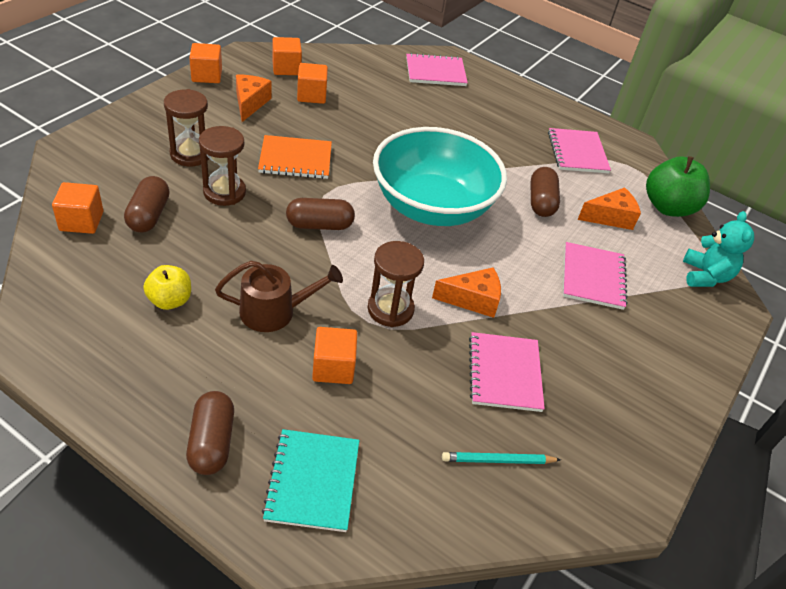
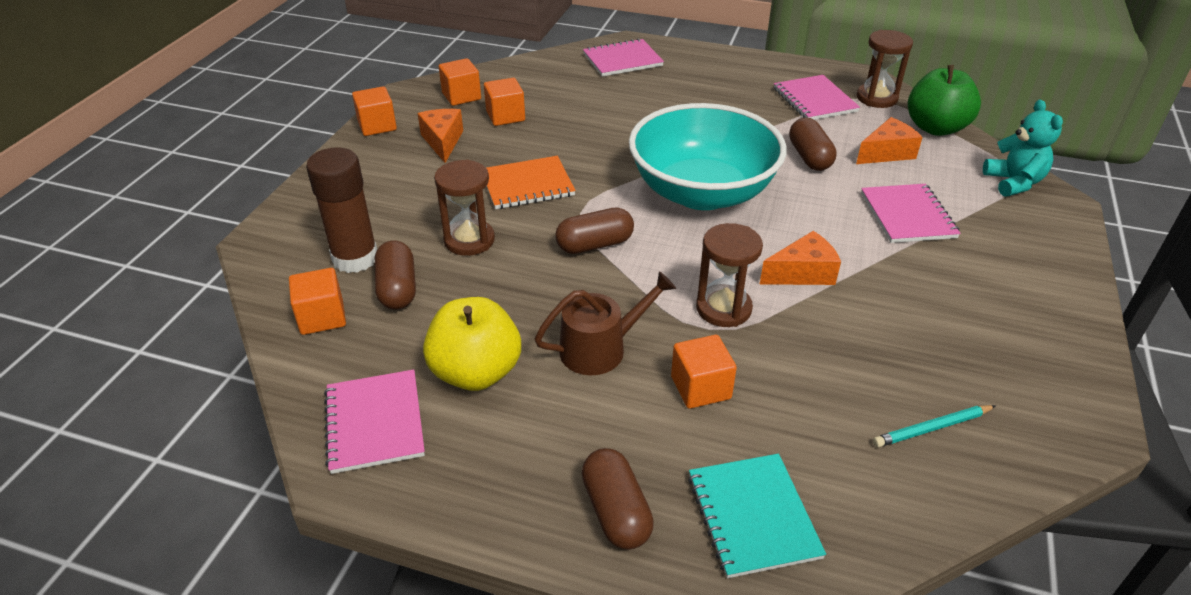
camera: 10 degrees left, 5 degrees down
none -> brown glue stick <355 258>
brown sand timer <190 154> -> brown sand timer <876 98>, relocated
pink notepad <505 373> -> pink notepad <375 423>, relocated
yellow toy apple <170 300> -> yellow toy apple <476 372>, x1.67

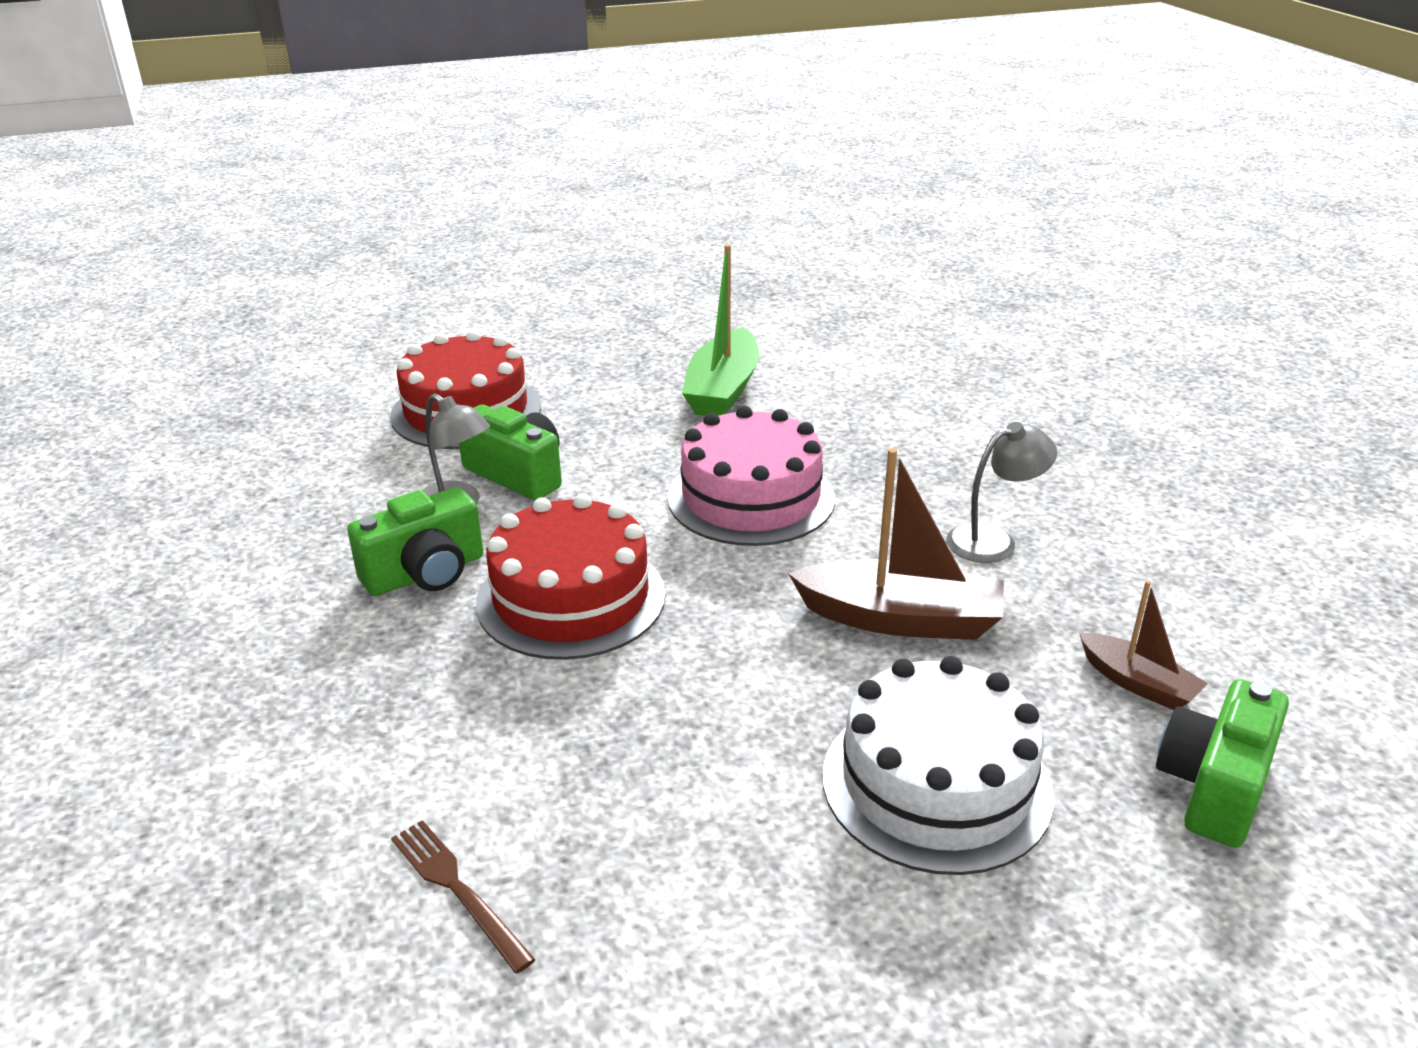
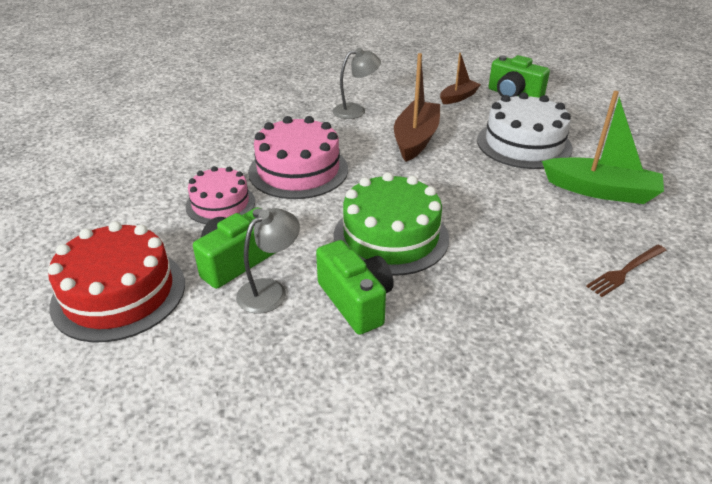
camera: 85 degrees left, 5 degrees up
none -> pink layer cake <220 204>
leaf-green sailboat <723 389> -> leaf-green sailboat <600 191>, relocated
crimson layer cake <571 598> -> leaf-green layer cake <391 236>
grey desk lamp <993 540> -> grey desk lamp <356 110>, 90 degrees clockwise

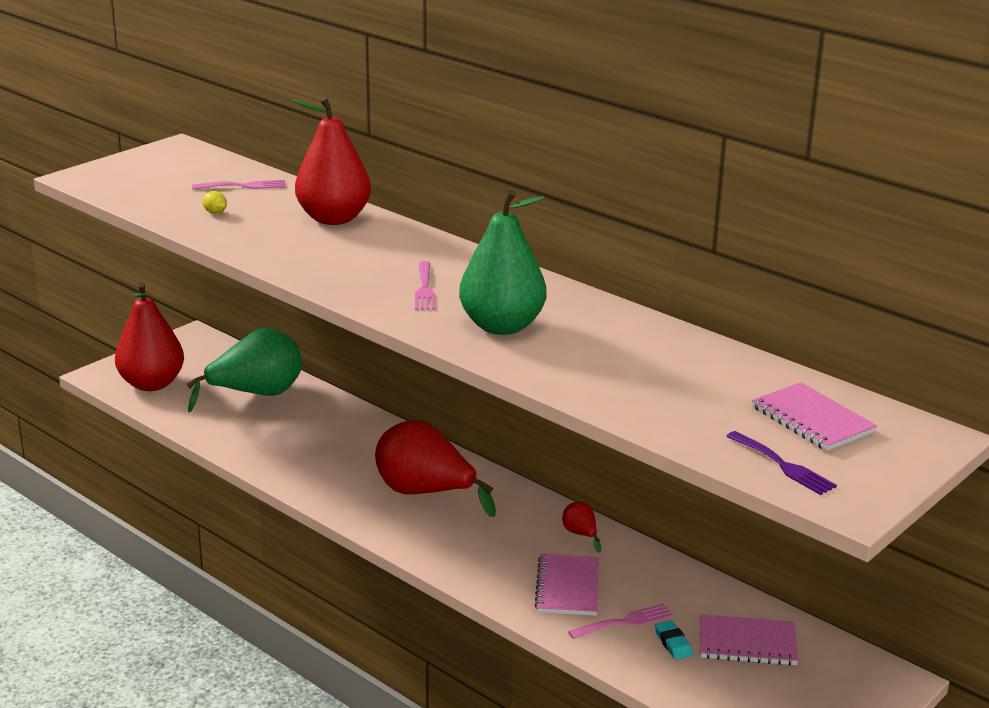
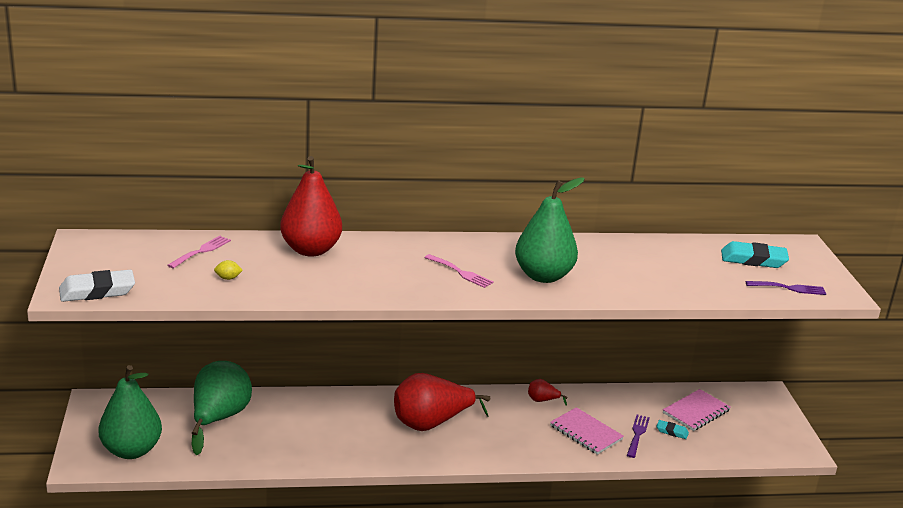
camera: 50 degrees left, 0 degrees up
none -> pure white eraser <97 291>
pink notepad <812 420> -> teal eraser <753 259>
crimson toy pear <151 384> -> leaf-green toy pear <131 450>
pink table fork <625 622> -> purple table fork <637 434>

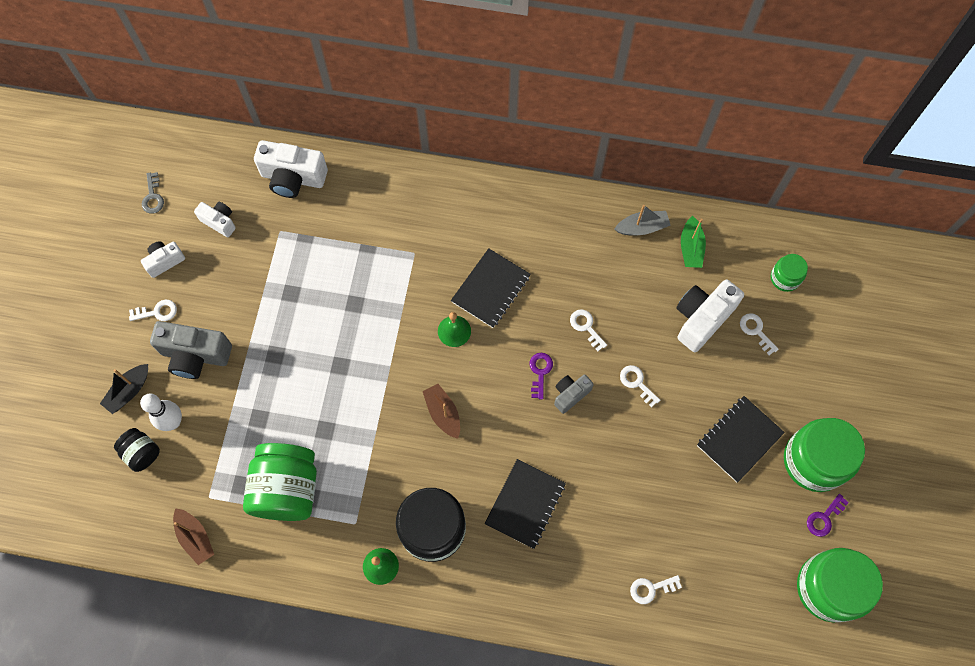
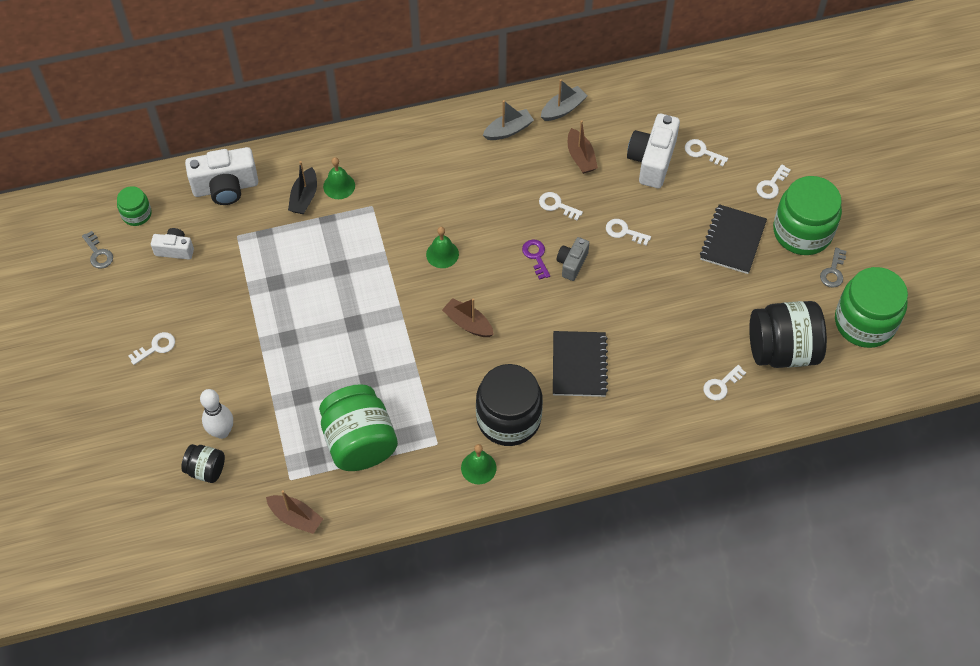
camera: 25 degrees left, 10 degrees down
pure white camera <165 261> -> none
grey camera <195 355> -> none
ebony notepad <490 289> -> none
leaf-green sailboat <691 248> -> none
none -> leaf-green bell <339 186>
none -> grey sailboat <508 130>
none -> brown sailboat <580 157>
none -> ebony jar <782 350>
none -> pure white key <771 185>
ebony sailboat <129 391> -> ebony sailboat <304 197>, relocated
leaf-green jar <785 278> -> leaf-green jar <136 214>, relocated
purple key <824 518> -> grey key <833 271>

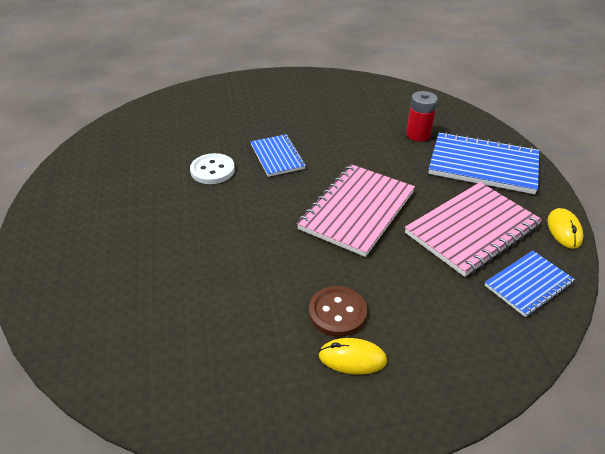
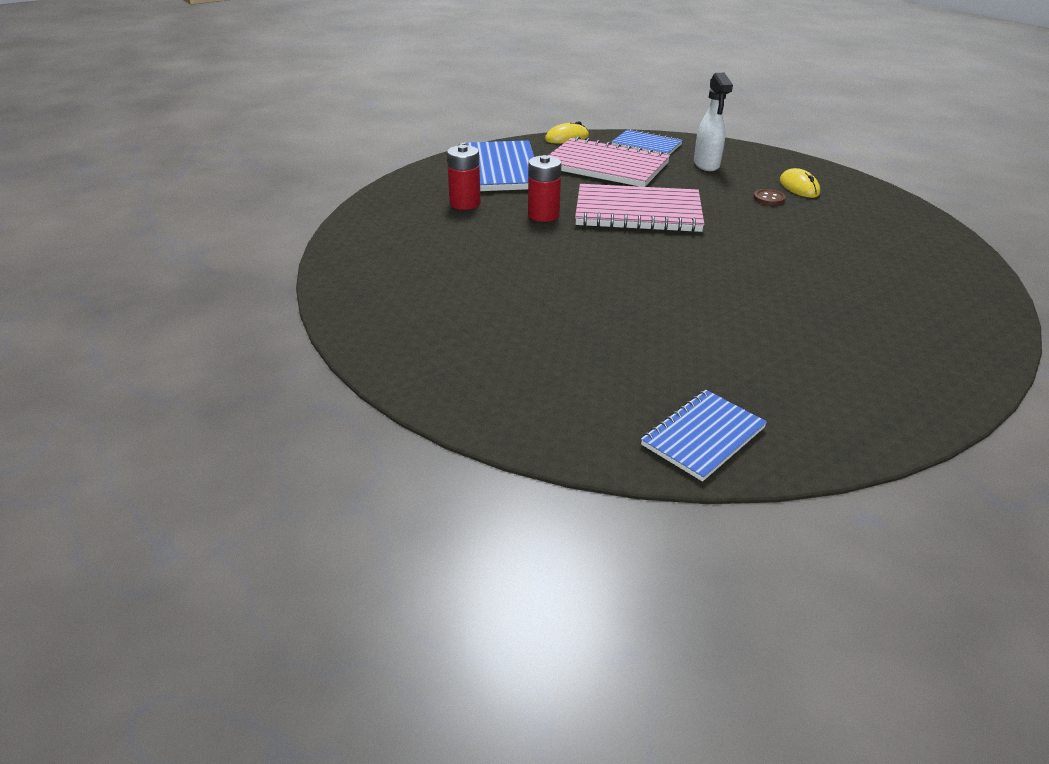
camera: 115 degrees left, 5 degrees down
pure white shirt button <212 170> -> none
none -> crimson power cell <543 215>
none -> pure white spray bottle <706 165>
royal blue notepad <277 157> -> royal blue notepad <703 436>, relocated
brown shirt button <337 312> -> brown shirt button <769 198>, x0.60

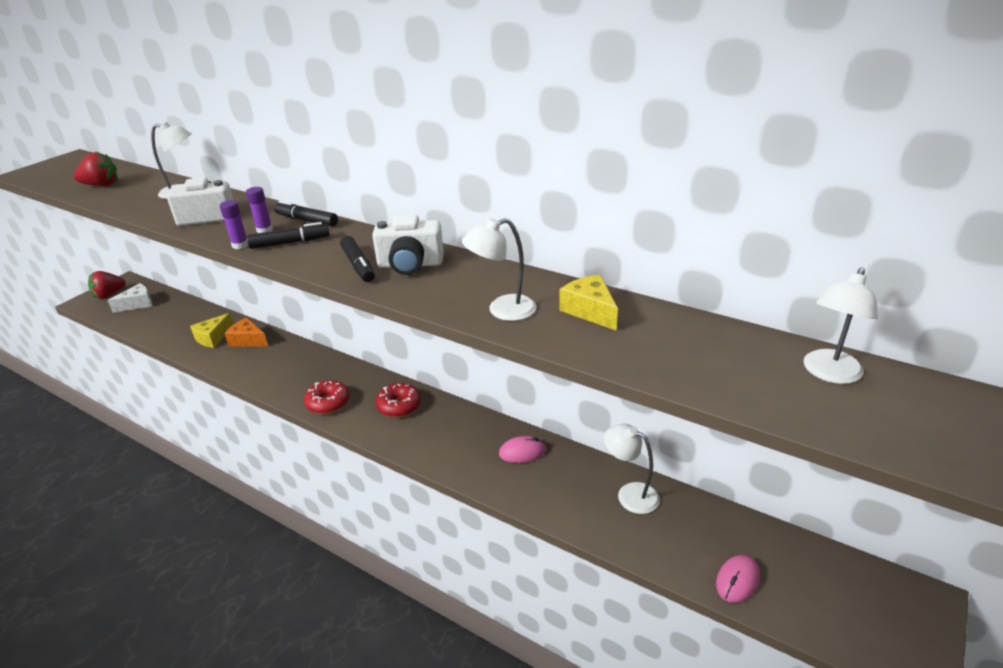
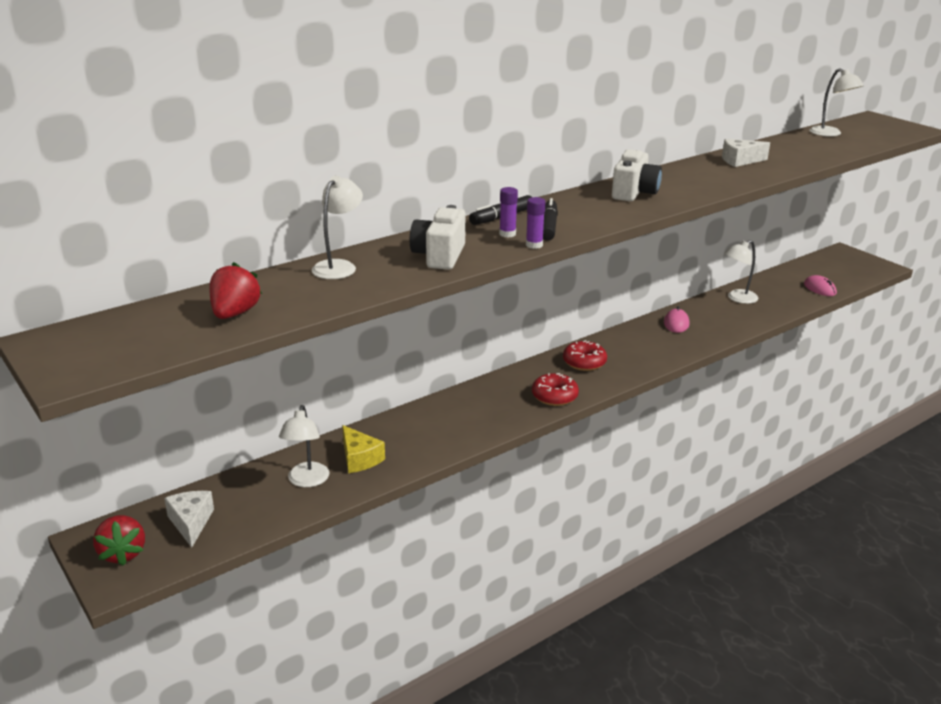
camera: 70 degrees left, 5 degrees down
bright orange piece of cheese <248 340> -> none
ebony felt pen <358 265> -> none
pure white desk lamp <502 310> -> pure white desk lamp <306 481>, relocated
yellow piece of cheese <590 311> -> pure white piece of cheese <740 160>

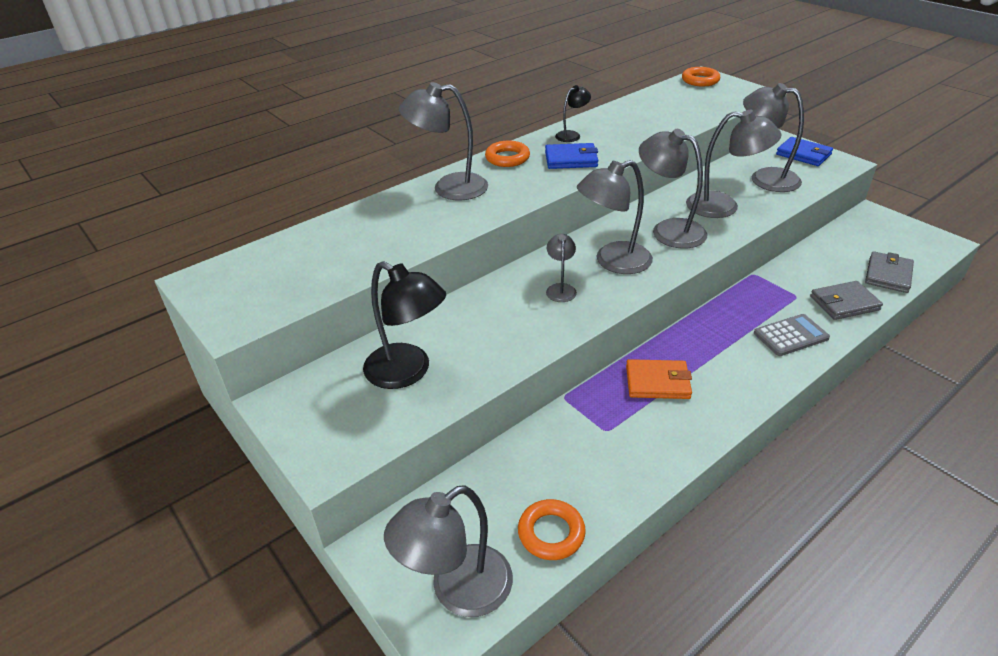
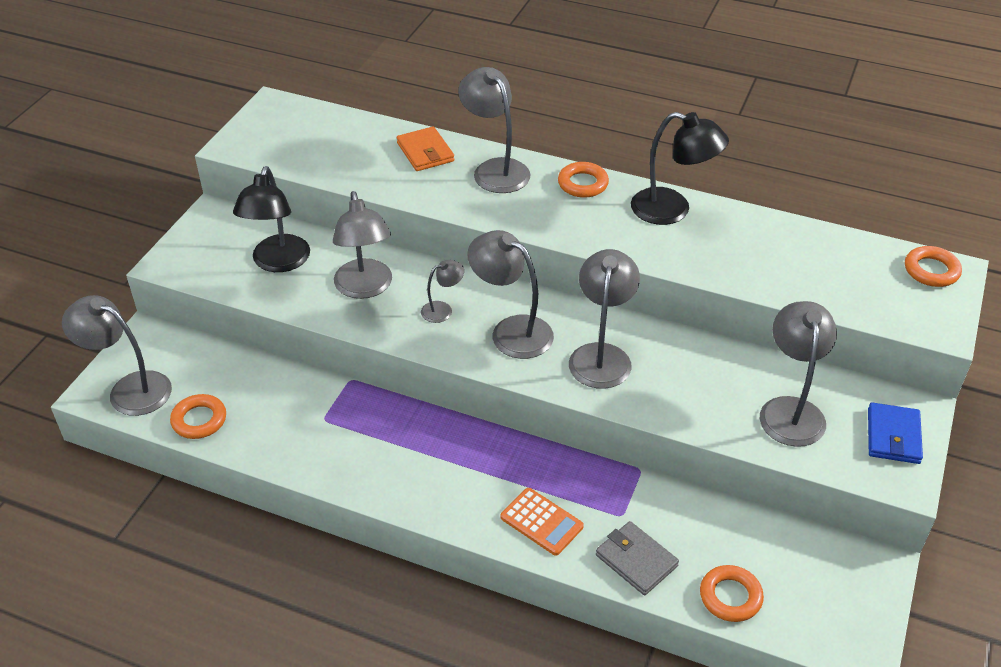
camera: 60 degrees right, 5 degrees up
royal blue billfold <571 159> -> none
bright orange billfold <657 382> -> bright orange billfold <425 152>, relocated
grey desk lamp <723 206> -> grey desk lamp <365 288>, relocated
grey billfold <888 275> -> bright orange ring <730 597>
grey adding machine <791 336> -> bright orange adding machine <541 522>
ebony desk lamp <572 135> -> ebony desk lamp <672 210>, x1.92

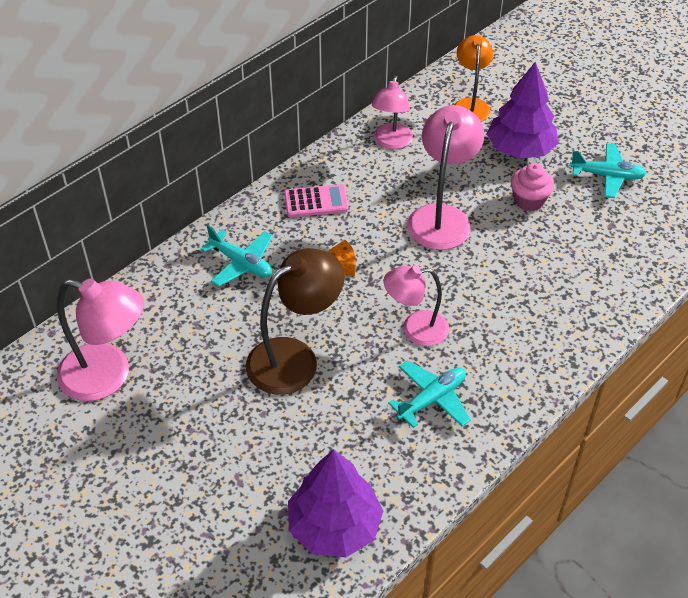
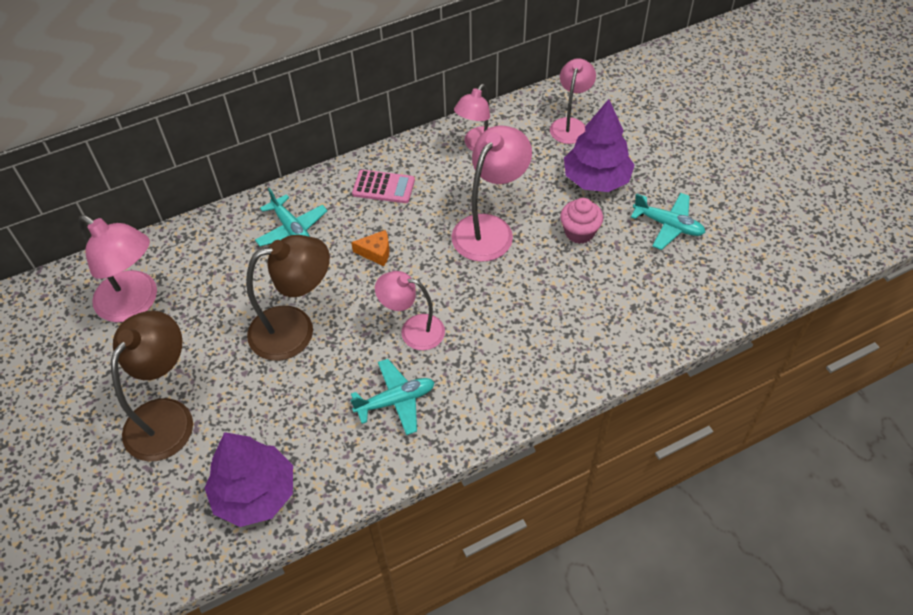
camera: 20 degrees right, 5 degrees up
none -> brown desk lamp <167 416>
bright orange desk lamp <470 105> -> pink desk lamp <570 125>

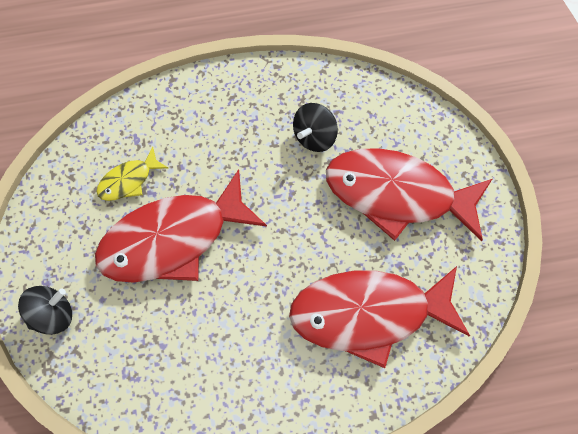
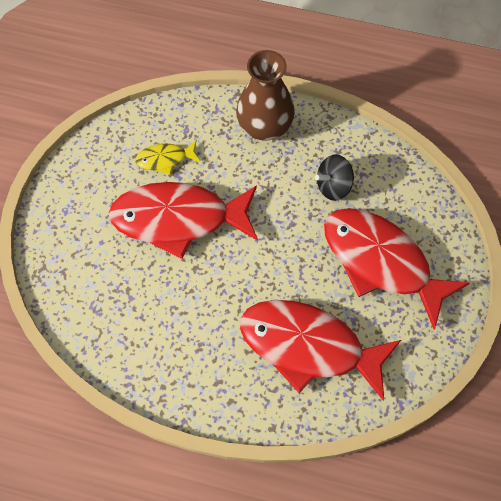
camera: 25 degrees right, 5 degrees down
ebony whirligig <53 314> -> none
none -> brown flower vase <264 126>

